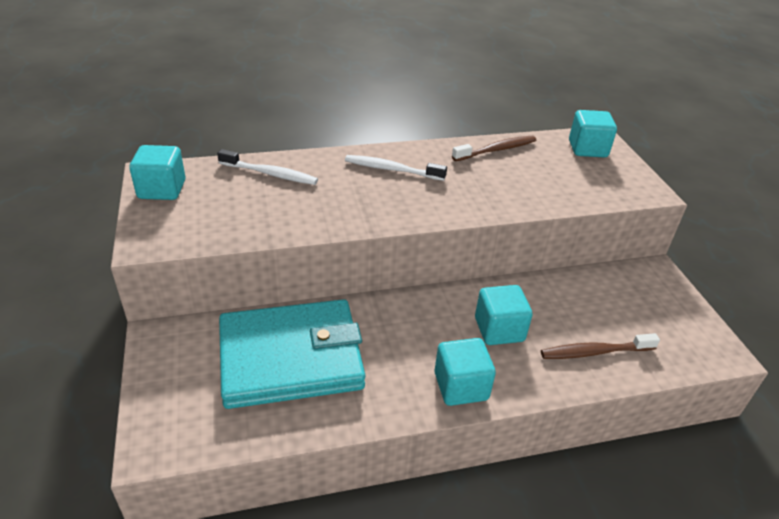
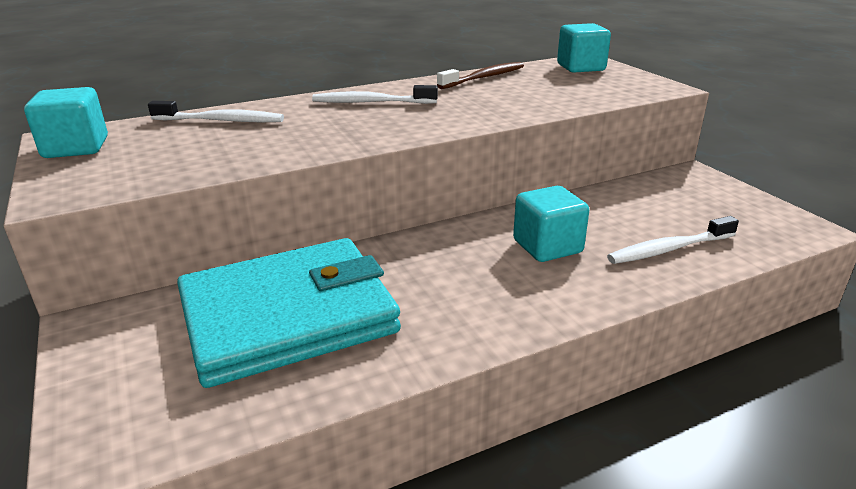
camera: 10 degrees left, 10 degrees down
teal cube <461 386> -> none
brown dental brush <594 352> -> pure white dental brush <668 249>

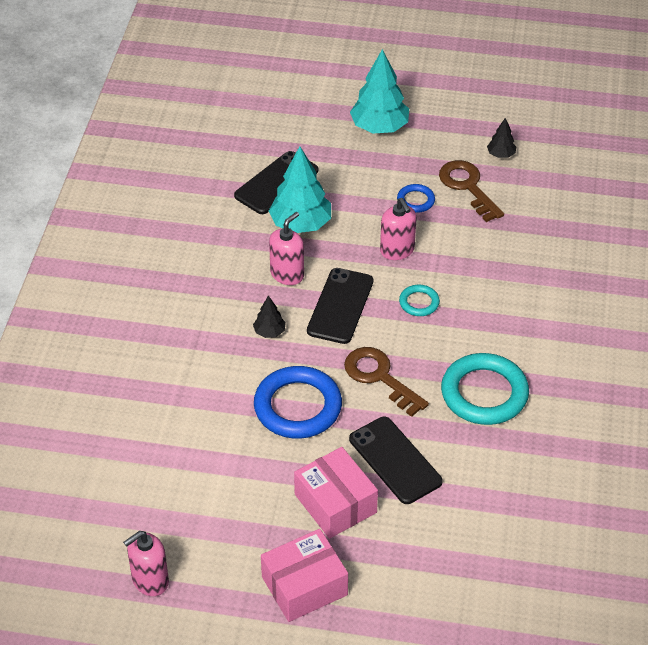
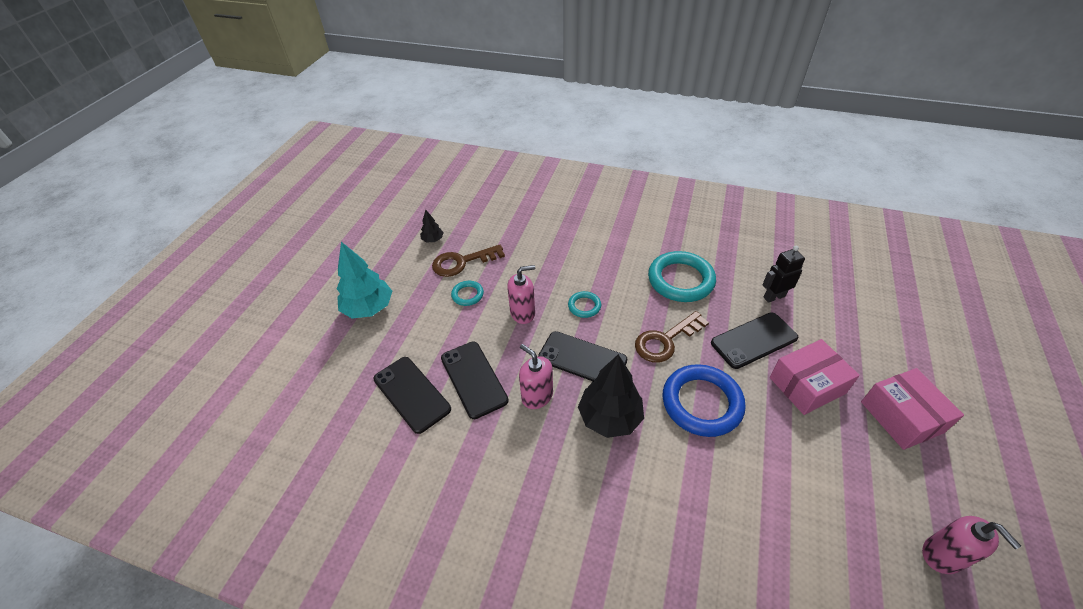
camera: 80 degrees left, 0 degrees up
none -> ebony toy robot <774 297>
teal tree <301 224> -> ebony mobile phone <473 379>
royal blue ring <415 200> -> teal ring <467 295>
ebony tree <269 332> -> ebony tree <609 417>, x2.05

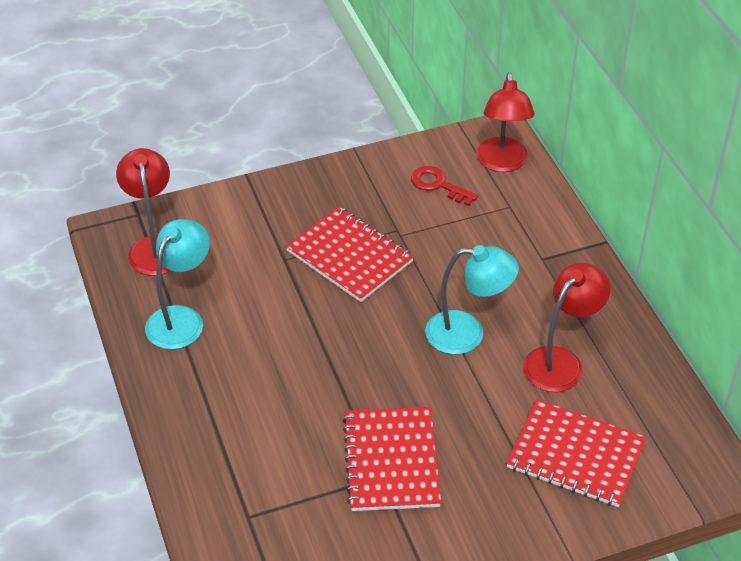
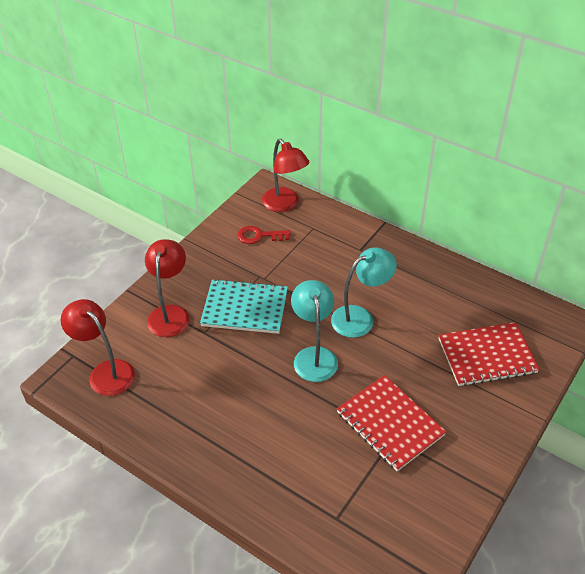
camera: 35 degrees left, 0 degrees up
teal desk lamp <181 319> -> teal desk lamp <314 356>, relocated
crimson desk lamp <560 361> -> crimson desk lamp <170 313>, relocated
crimson notepad <350 256> -> teal notepad <245 308>

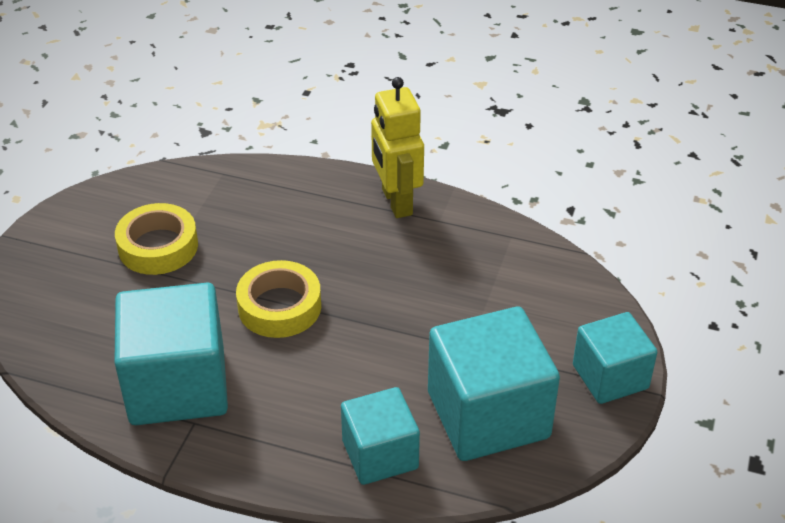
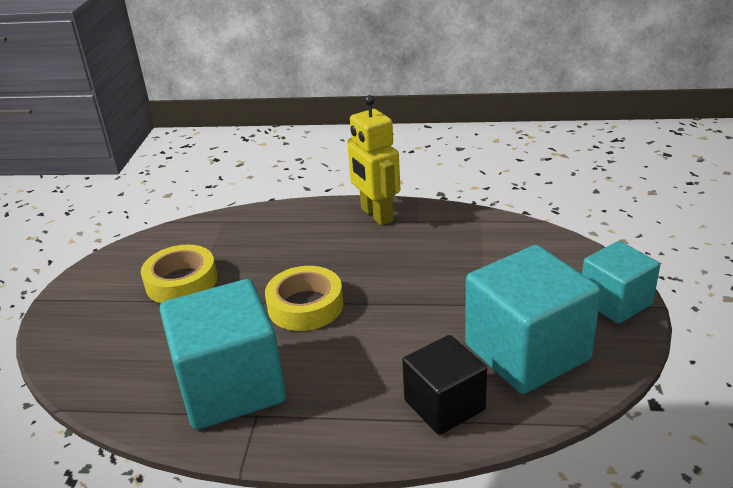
camera: 10 degrees left, 10 degrees down
teal cube <380 454> -> ebony cube <444 405>

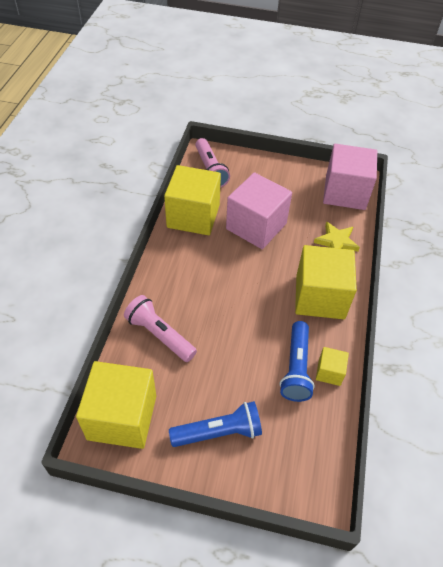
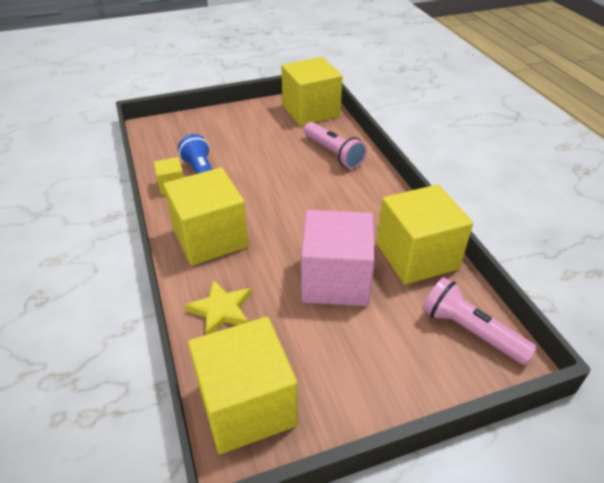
camera: 150 degrees right, 10 degrees down
royal blue flashlight <218 432> -> none
pink cube <345 192> -> yellow cube <247 405>
pink flashlight <160 335> -> pink flashlight <333 153>, 45 degrees clockwise

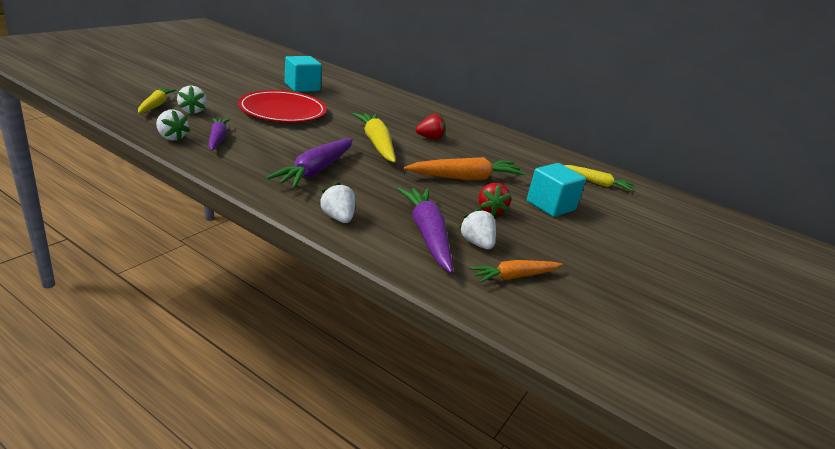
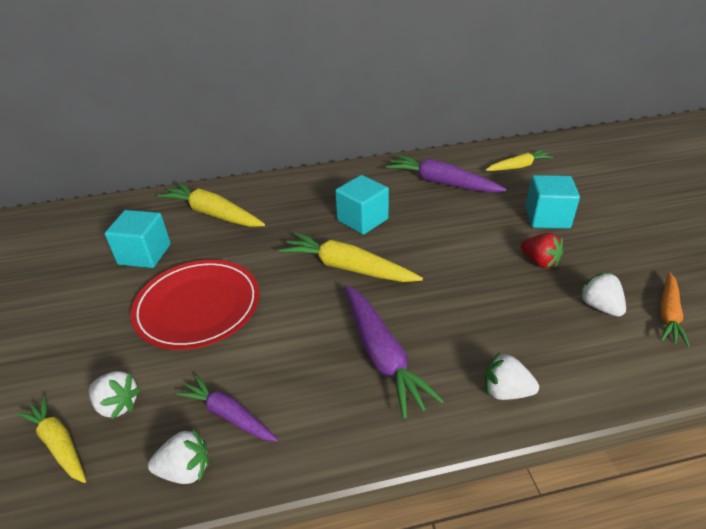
camera: 40 degrees left, 10 degrees up
bright orange toy carrot <465 178> -> none
none -> yellow toy carrot <213 214>
purple toy carrot <427 234> -> purple toy carrot <441 183>, relocated
crimson berry <430 138> -> teal cube <362 220>
pure white berry <476 243> -> pure white berry <599 306>, 45 degrees clockwise

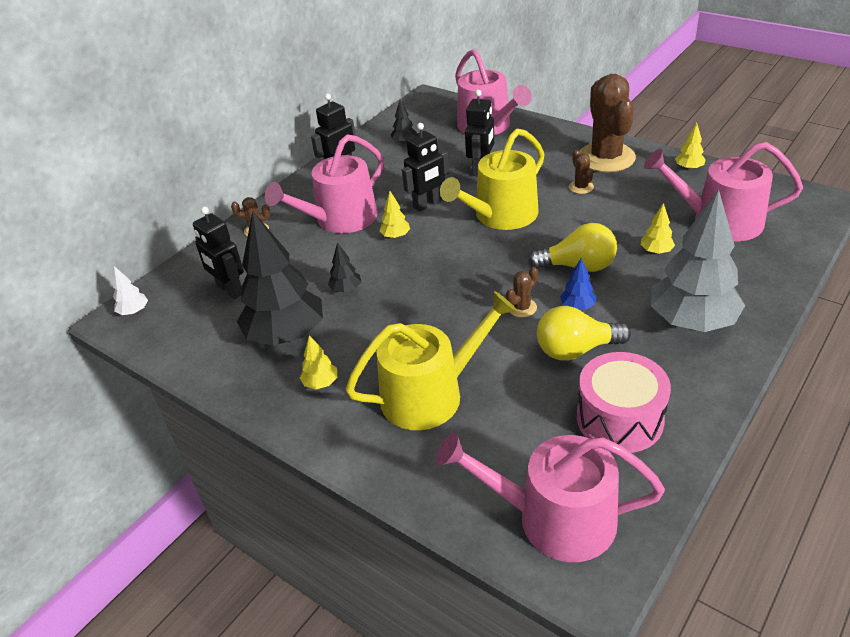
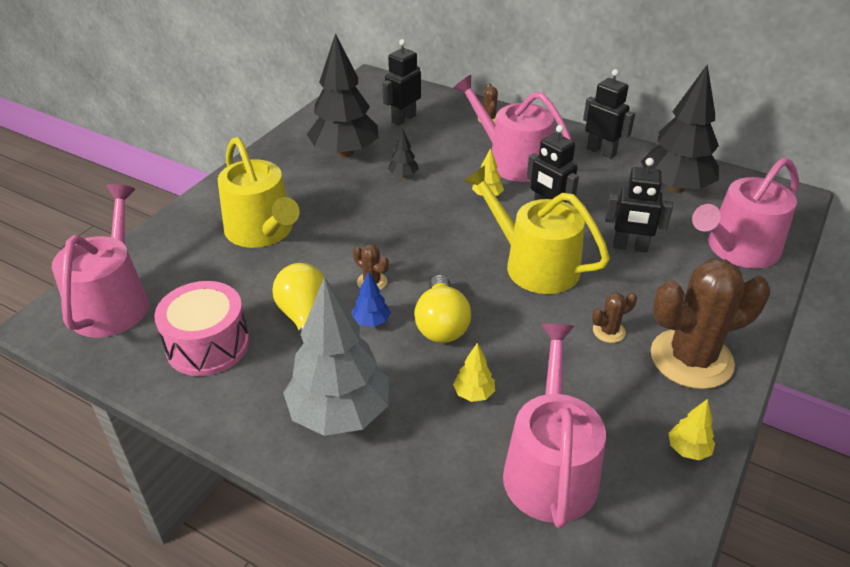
camera: 80 degrees right, 0 degrees up
pure white tree <134 312> -> none
yellow tree <321 383> -> none
ebony tree <404 142> -> ebony tree <675 187>, x2.41

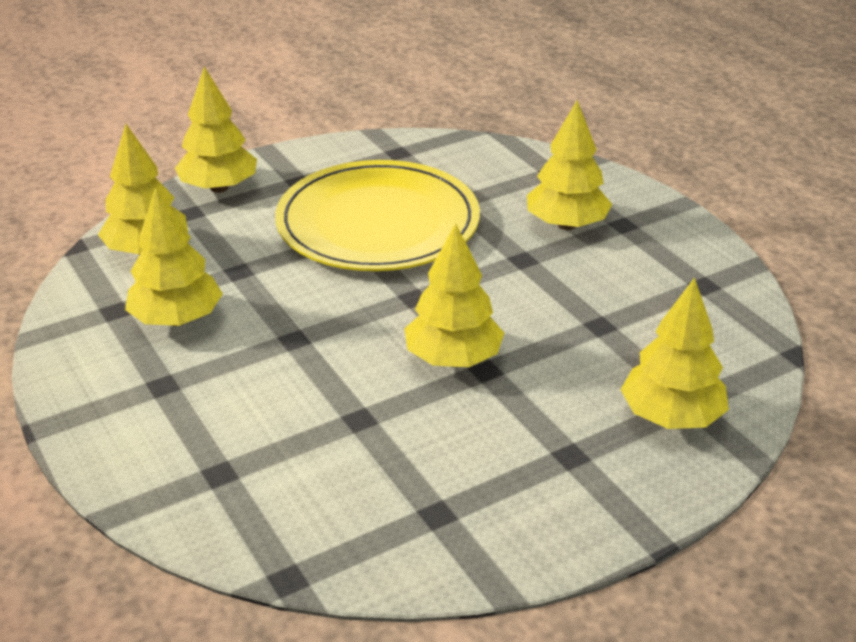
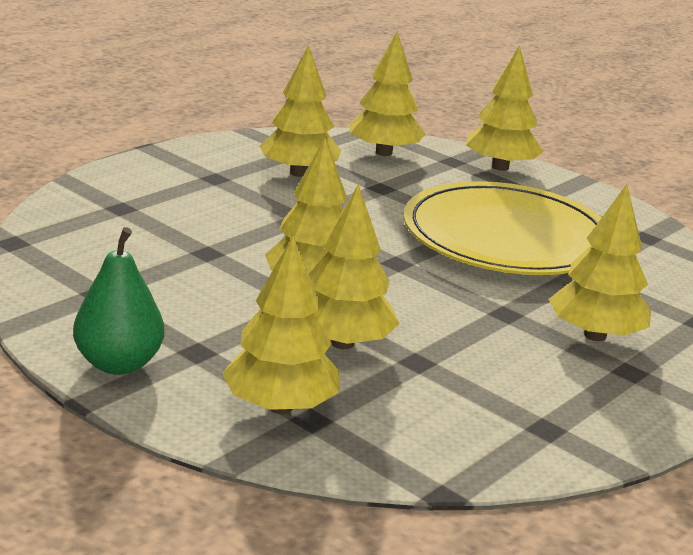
camera: 70 degrees right, 10 degrees down
none -> leaf-green toy pear <119 364>
none -> yellow tree <342 343>

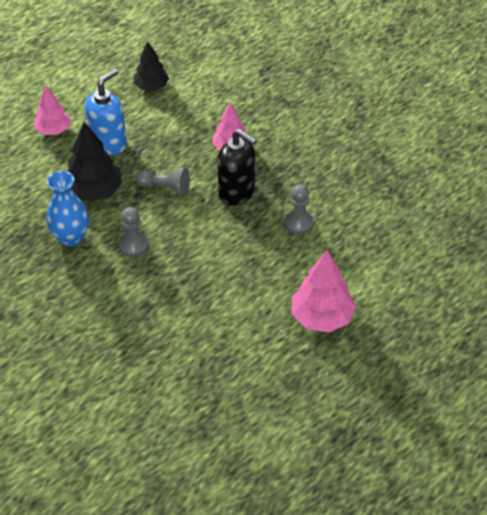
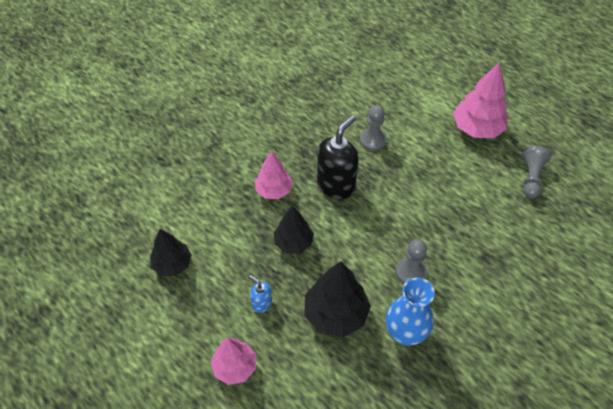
camera: 90 degrees left, 5 degrees up
none -> ebony tree <293 242>
grey pawn <165 188> -> grey pawn <531 178>, relocated
royal blue pump bottle <109 143> -> royal blue pump bottle <261 303>, x0.48

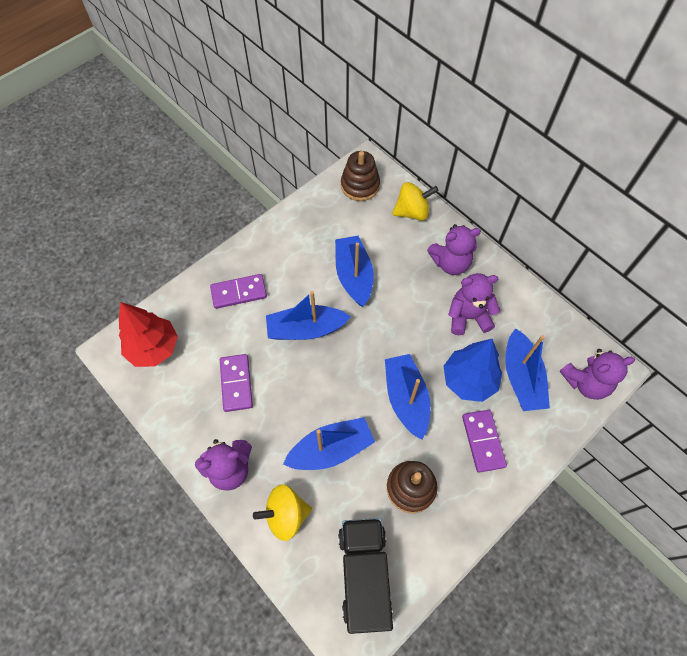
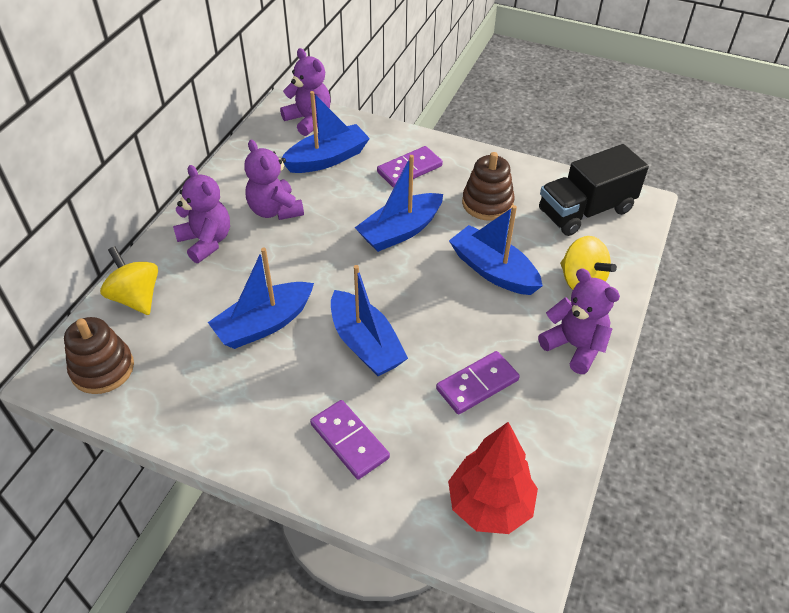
camera: 115 degrees left, 15 degrees down
royal blue tree <468 380> -> none

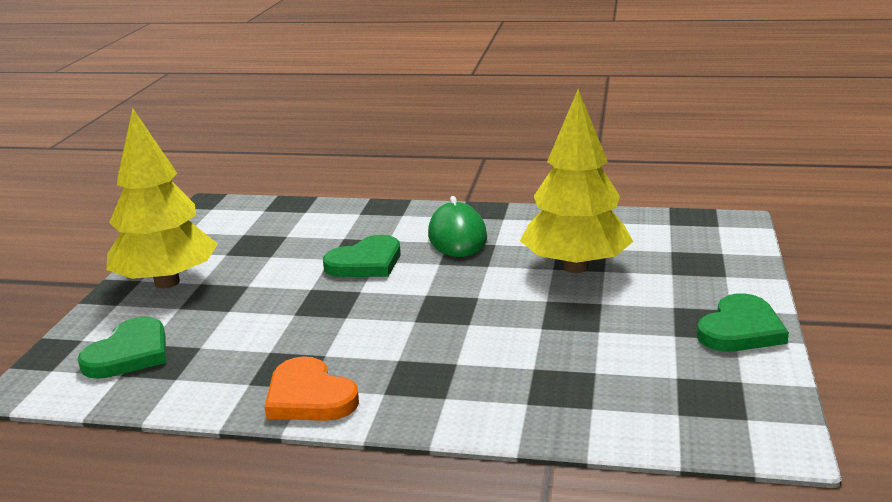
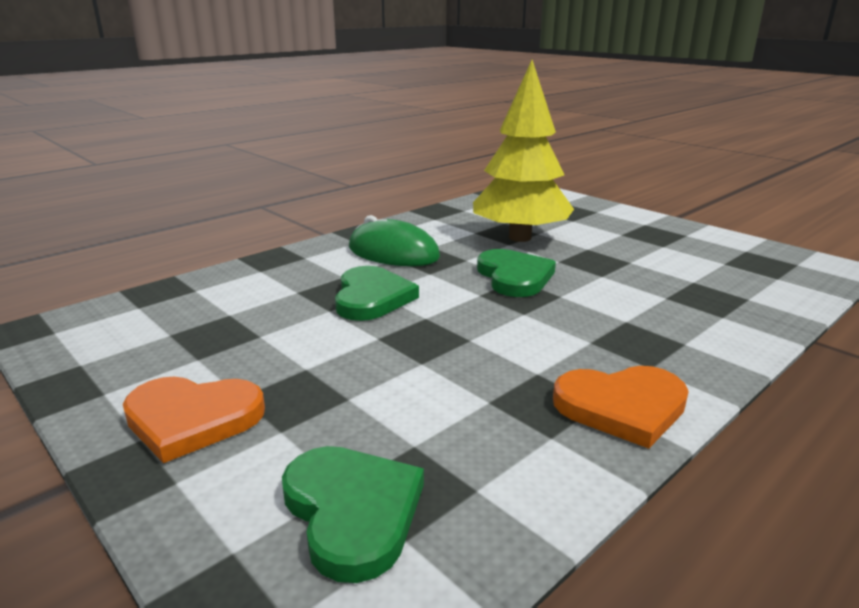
camera: 55 degrees left, 0 degrees up
leaf-green love heart <740 329> -> leaf-green love heart <514 277>, relocated
yellow tree <167 282> -> bright orange love heart <192 419>

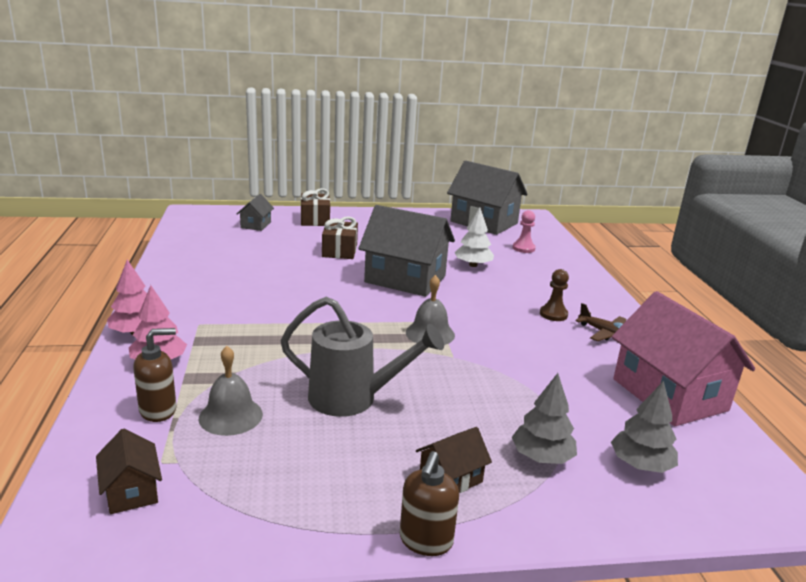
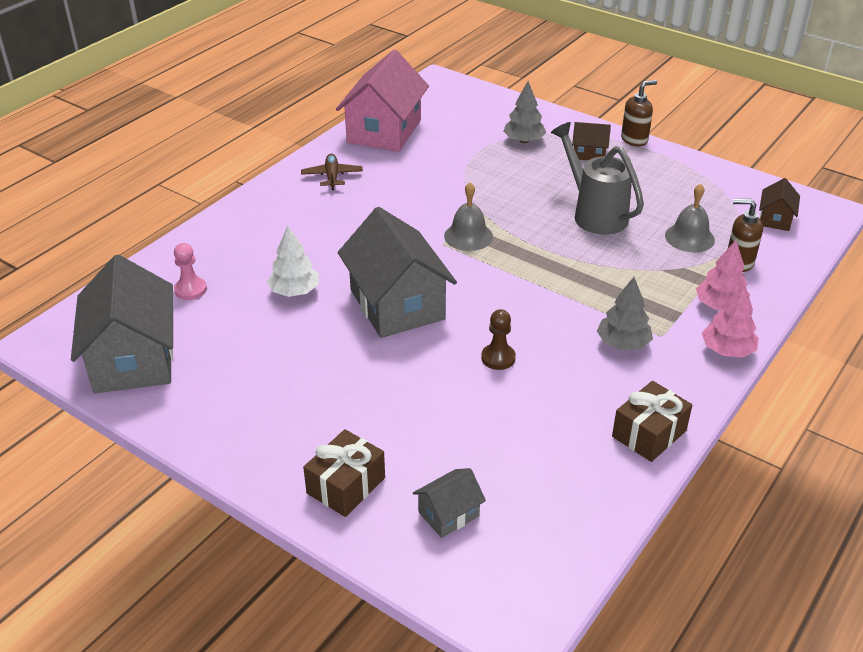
camera: 135 degrees left, 15 degrees up
brown wrapped gift <339 251> -> brown wrapped gift <649 434>, relocated
brown pawn <553 314> -> brown pawn <498 358>, relocated
grey tree <640 465> -> grey tree <623 343>, relocated

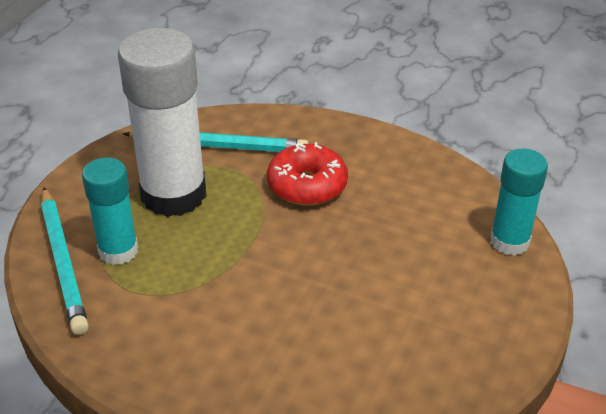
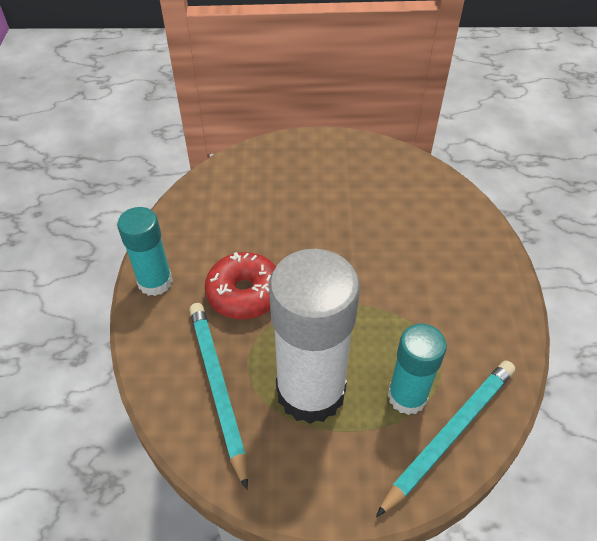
camera: 115 degrees left, 10 degrees up
teal glue stick <509 241> -> teal glue stick <155 282>, relocated

